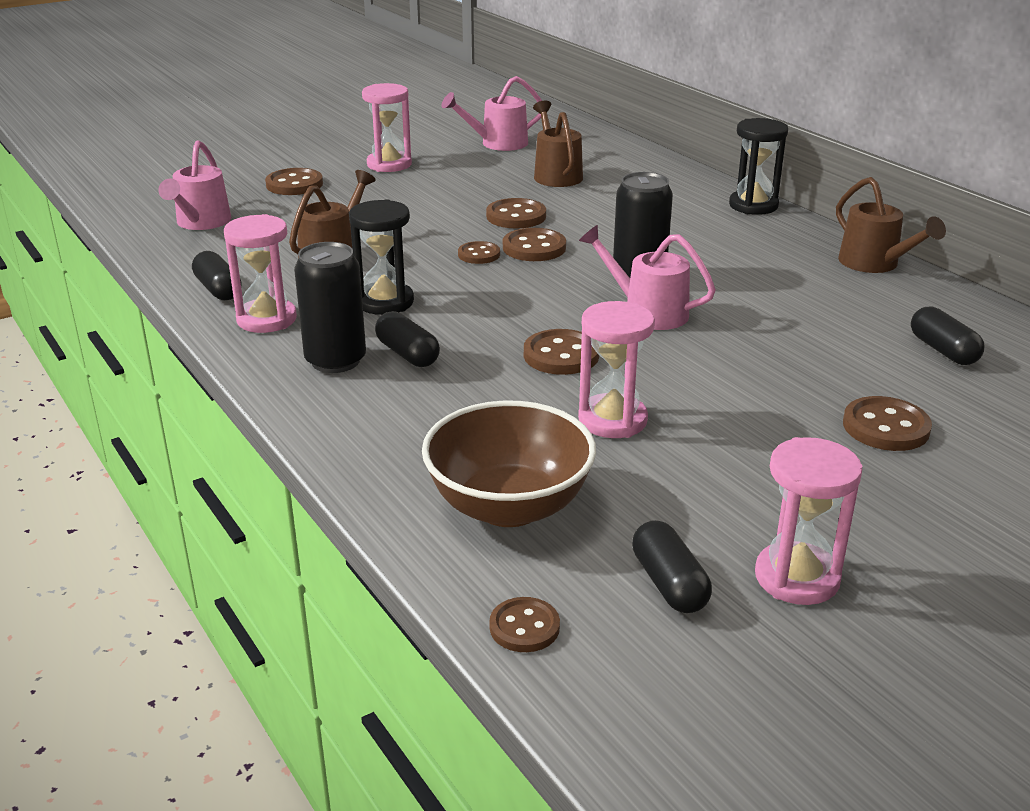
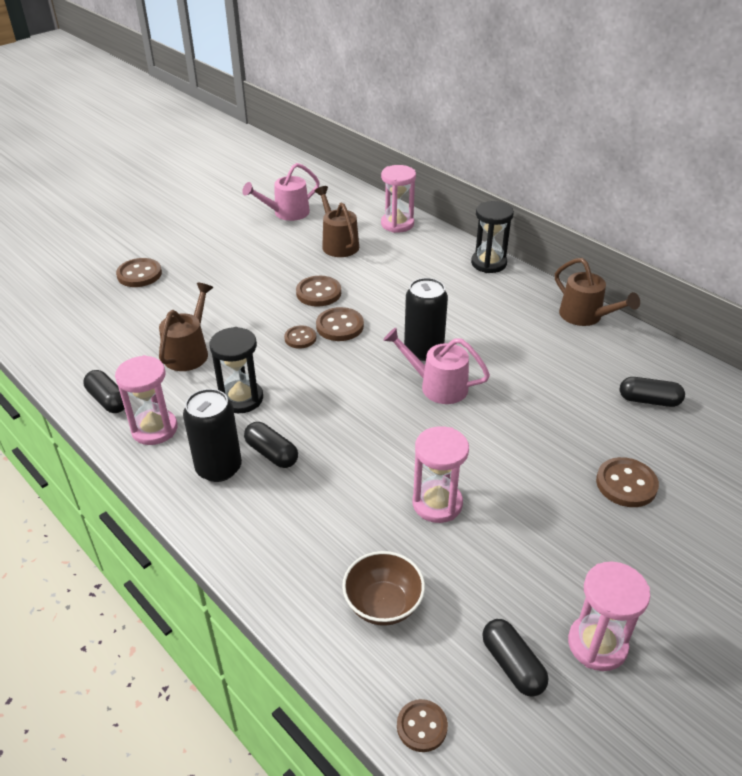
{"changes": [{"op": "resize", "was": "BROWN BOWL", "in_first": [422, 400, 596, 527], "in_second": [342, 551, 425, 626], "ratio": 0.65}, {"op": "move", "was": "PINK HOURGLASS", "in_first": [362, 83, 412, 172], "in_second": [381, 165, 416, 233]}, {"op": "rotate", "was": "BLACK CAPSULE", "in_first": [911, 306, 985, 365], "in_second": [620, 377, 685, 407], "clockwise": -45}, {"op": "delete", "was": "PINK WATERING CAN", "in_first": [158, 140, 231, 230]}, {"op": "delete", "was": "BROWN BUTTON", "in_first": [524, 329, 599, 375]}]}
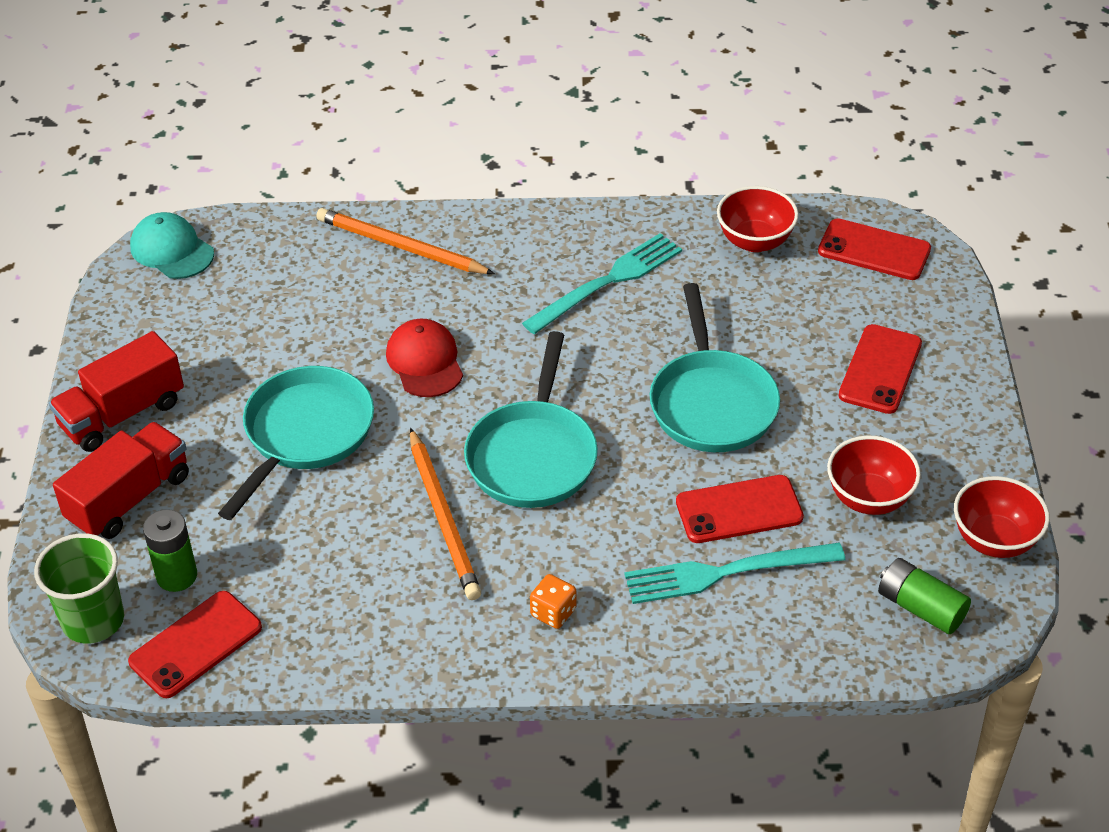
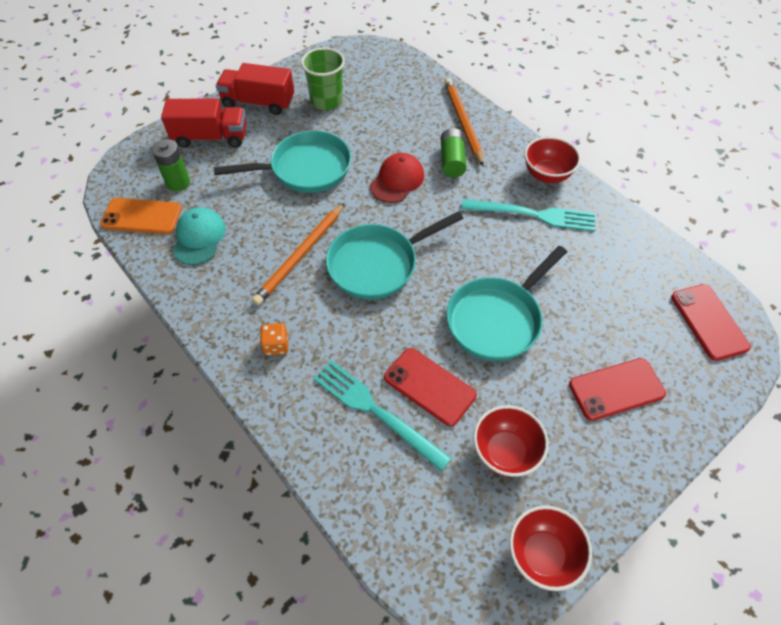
{"changes": [{"op": "recolor", "was": "RED PHONE", "now": "ORANGE PHONE", "in_first": [128, 591, 262, 698], "in_second": [100, 198, 182, 234]}, {"op": "move", "was": "TURQUOISE CAP", "in_first": [130, 212, 214, 279], "in_second": [173, 207, 226, 265]}, {"op": "move", "was": "GREEN CUP", "in_first": [34, 533, 124, 643], "in_second": [301, 48, 345, 110]}, {"op": "move", "was": "GREEN BATTERY", "in_first": [878, 558, 971, 634], "in_second": [441, 128, 467, 177]}, {"op": "move", "was": "RED BOWL", "in_first": [717, 186, 799, 252], "in_second": [525, 136, 581, 183]}]}
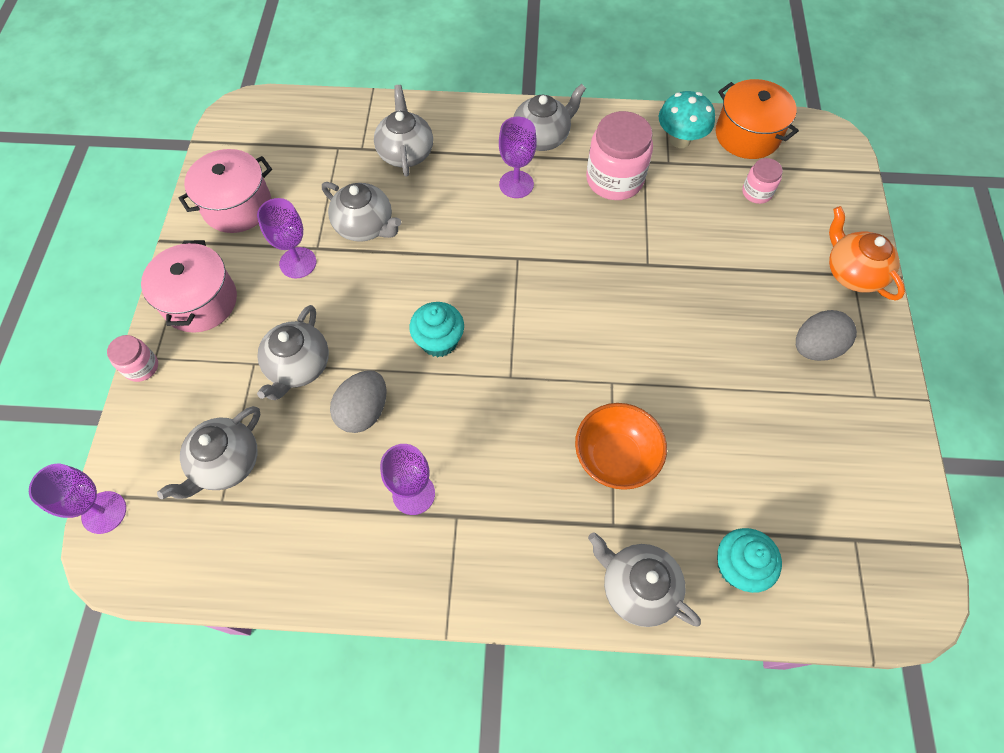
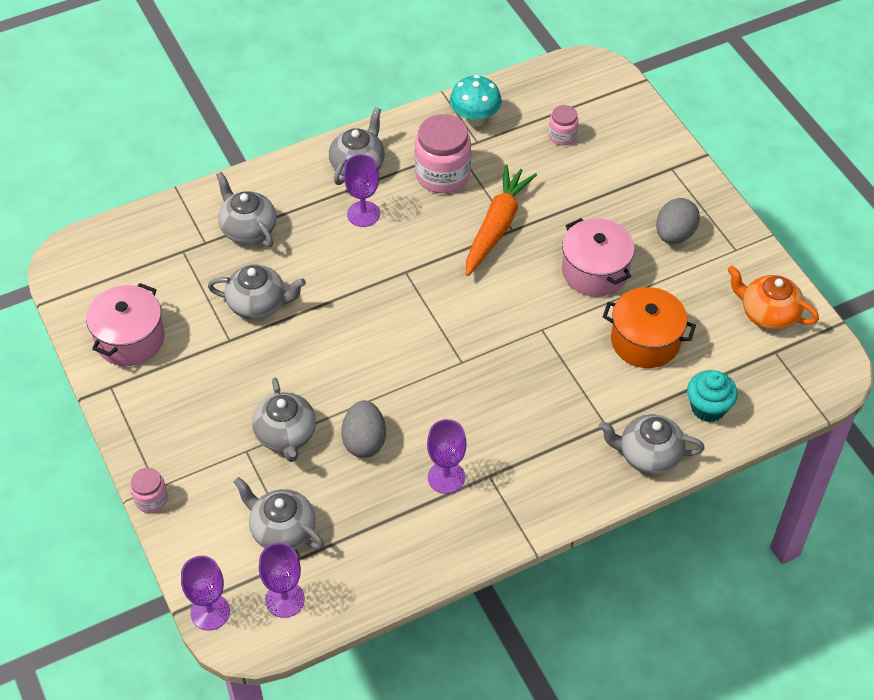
{"changes": [{"op": "rotate", "was": "GREY TEAPOT", "in_first": [157, 406, 260, 499], "in_second": [234, 477, 324, 550], "clockwise": 120}, {"op": "move", "was": "PURPLE GOBLET", "in_first": [257, 198, 316, 278], "in_second": [259, 543, 305, 618]}, {"op": "insert", "now": "ORANGE CARROT", "in_second": [466, 165, 537, 276]}, {"op": "move", "was": "PINK POT", "in_first": [141, 240, 237, 333], "in_second": [562, 218, 635, 297]}, {"op": "move", "was": "ORANGE POT", "in_first": [716, 79, 799, 159], "in_second": [603, 287, 696, 368]}, {"op": "move", "was": "ORANGE TEAPOT", "in_first": [829, 206, 905, 301], "in_second": [727, 266, 819, 330]}, {"op": "delete", "was": "TURQUOISE CUPCAKE", "in_first": [410, 302, 464, 357]}, {"op": "delete", "was": "ORANGE BOWL", "in_first": [575, 403, 667, 490]}]}
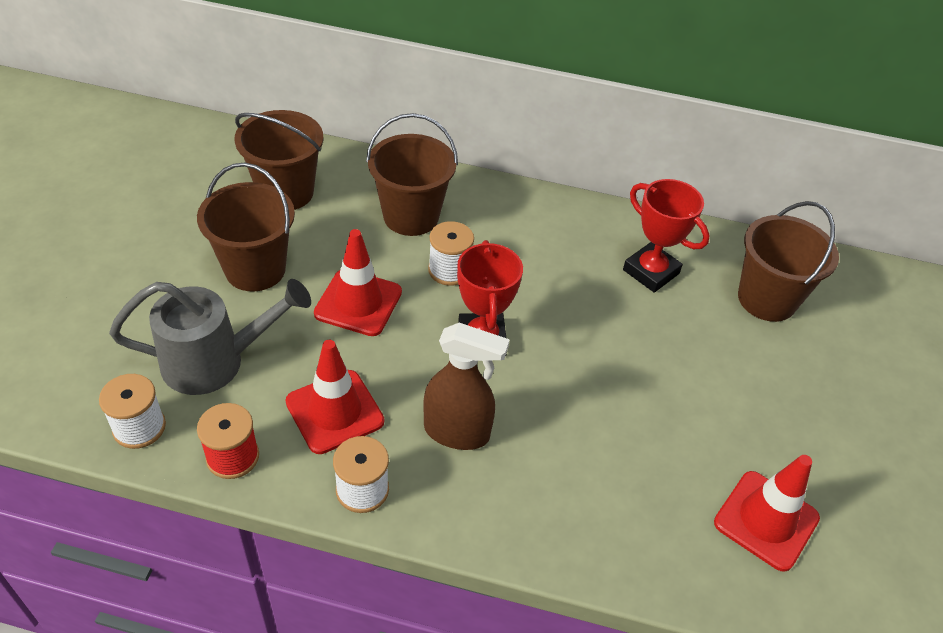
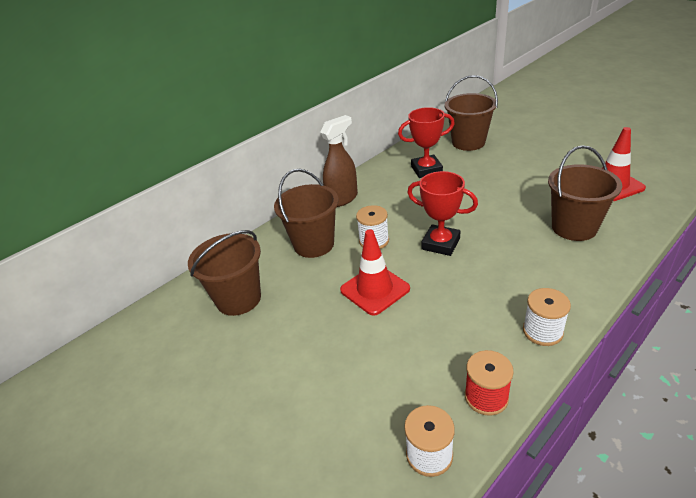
{"changes": [{"op": "move", "was": "BROWN SPRAY BOTTLE", "in_first": [423, 323, 510, 450], "in_second": [320, 115, 358, 207]}, {"op": "move", "was": "BROWN BUCKET", "in_first": [197, 162, 295, 291], "in_second": [548, 145, 623, 241]}, {"op": "delete", "was": "GREY WATERING CAN", "in_first": [109, 279, 311, 395]}, {"op": "delete", "was": "RED TRAFFIC CONE", "in_first": [285, 340, 384, 454]}]}
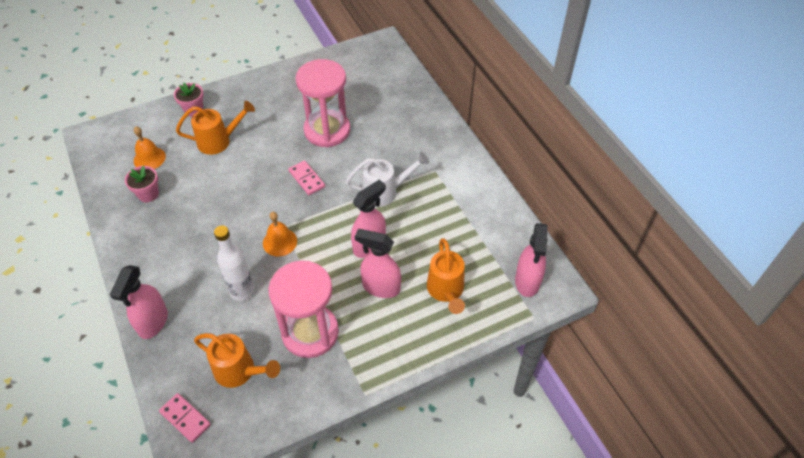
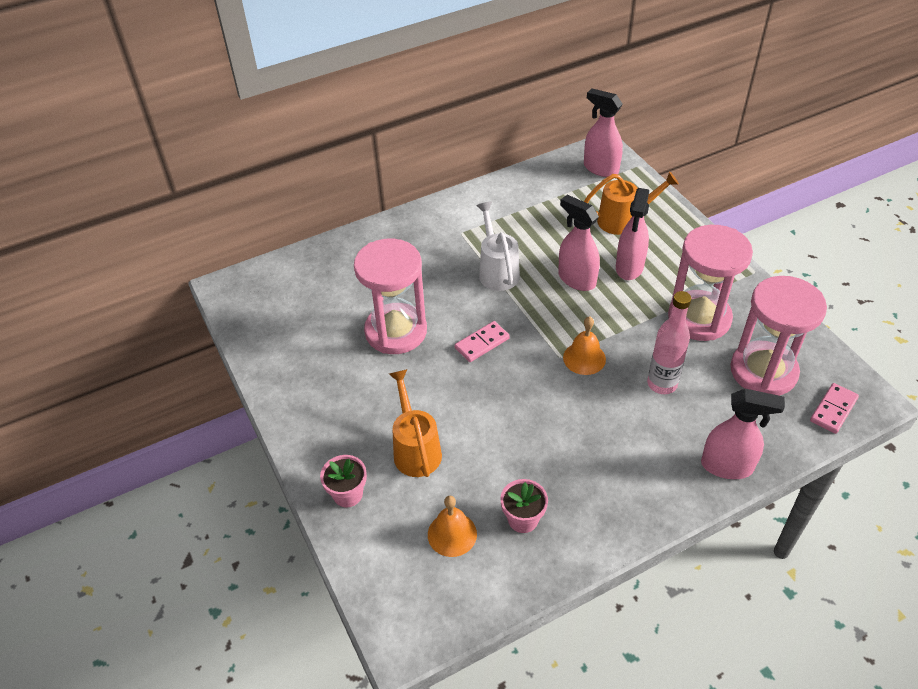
{"changes": [{"op": "rotate", "was": "PINK SPRAY BOTTLE", "in_first": [515, 223, 548, 297], "in_second": [584, 88, 623, 177], "clockwise": -150}, {"op": "recolor", "was": "WHITE BOTTLE", "now": "PINK BOTTLE", "in_first": [214, 225, 255, 301], "in_second": [647, 291, 691, 394]}, {"op": "replace", "was": "ORANGE WATERING CAN", "now": "PINK HOURGLASS", "in_first": [194, 333, 280, 388], "in_second": [730, 276, 827, 396]}]}
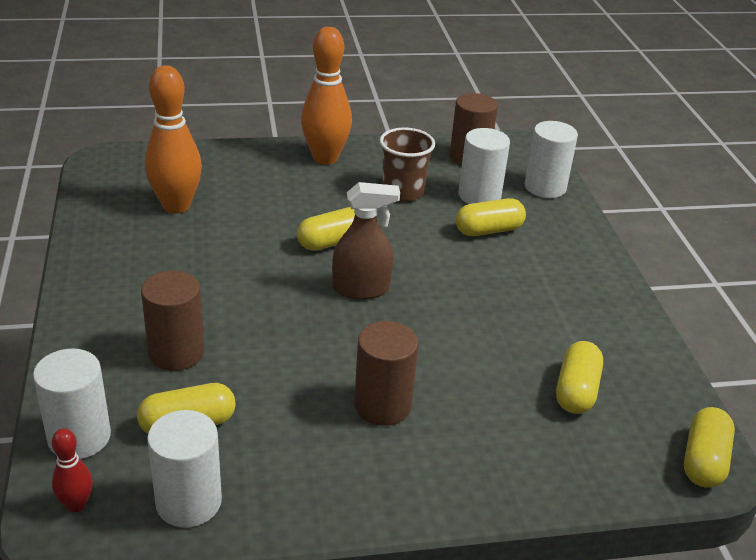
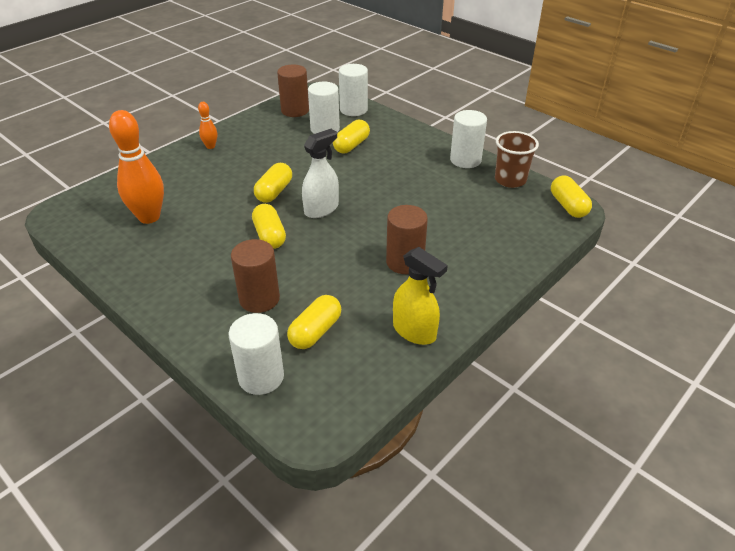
{"changes": [{"op": "resize", "was": "ORANGE BOWLING PIN", "in_first": [301, 27, 352, 164], "in_second": [198, 102, 217, 149], "ratio": 0.48}, {"op": "move", "was": "YELLOW CAPSULE", "in_first": [556, 341, 603, 414], "in_second": [252, 204, 286, 249]}, {"op": "recolor", "was": "BROWN SPRAY BOTTLE", "now": "WHITE SPRAY BOTTLE", "in_first": [332, 182, 400, 299], "in_second": [302, 129, 339, 218]}, {"op": "insert", "now": "YELLOW SPRAY BOTTLE", "in_second": [393, 247, 448, 345]}, {"op": "move", "was": "WHITE CYLINDER", "in_first": [147, 410, 222, 528], "in_second": [450, 110, 487, 168]}, {"op": "move", "was": "BROWN CUP", "in_first": [379, 128, 435, 202], "in_second": [495, 131, 539, 188]}, {"op": "delete", "was": "RED BOWLING PIN", "in_first": [52, 428, 93, 512]}]}
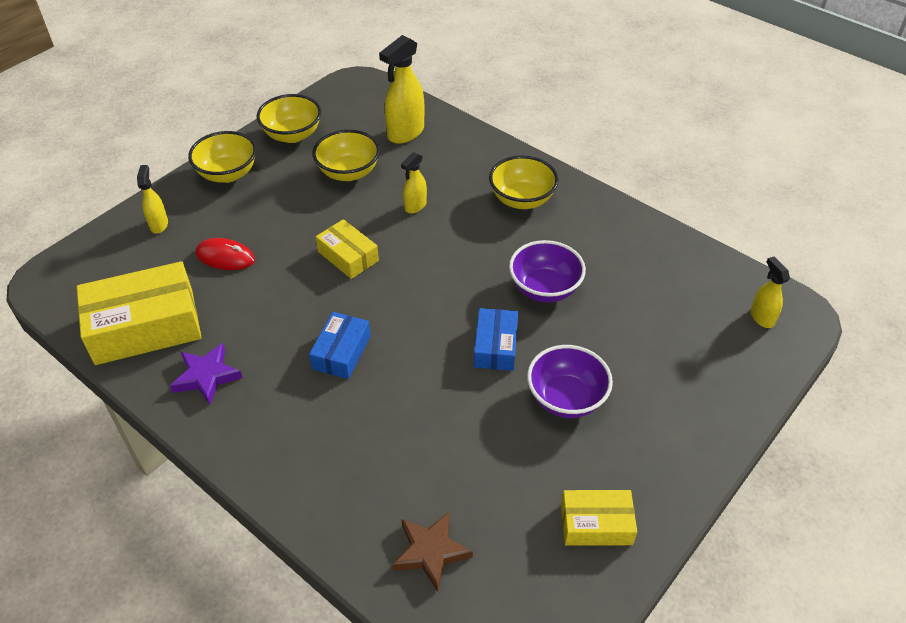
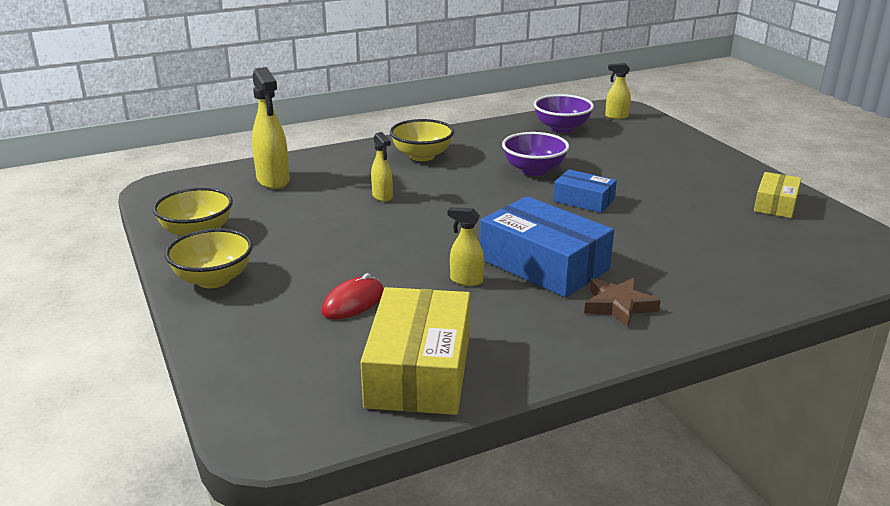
{"changes": [{"op": "move", "was": "YELLOW SPRAY BOTTLE", "in_first": [137, 165, 168, 234], "in_second": [447, 207, 484, 286]}, {"op": "resize", "was": "BLUE BOX", "in_first": [309, 312, 371, 379], "in_second": [480, 196, 614, 297], "ratio": 1.82}, {"op": "move", "was": "PURPLE BOWL", "in_first": [527, 345, 613, 418], "in_second": [534, 94, 594, 133]}, {"op": "move", "was": "BROWN STAR", "in_first": [392, 511, 473, 592], "in_second": [584, 277, 661, 328]}, {"op": "delete", "was": "PURPLE STAR", "in_first": [170, 343, 242, 405]}, {"op": "delete", "was": "YELLOW BOWL", "in_first": [313, 130, 380, 181]}, {"op": "delete", "was": "YELLOW BOX", "in_first": [316, 219, 379, 279]}]}
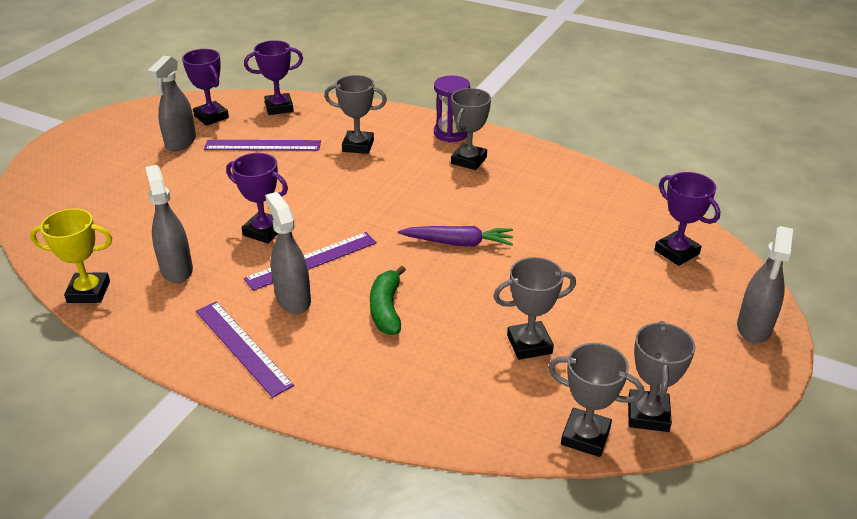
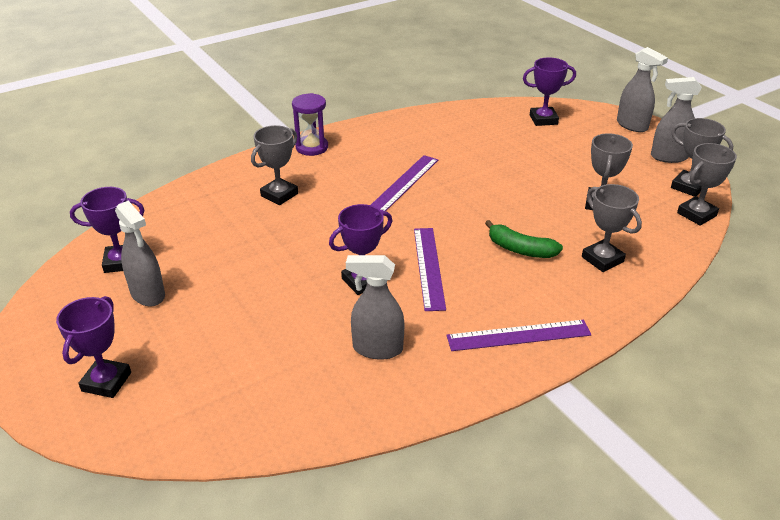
{"changes": [{"op": "move", "was": "PURPLE TROPHY", "in_first": [244, 40, 303, 115], "in_second": [56, 296, 131, 398]}, {"op": "move", "was": "PURPLE RULER", "in_first": [204, 140, 321, 151], "in_second": [371, 155, 438, 211]}, {"op": "move", "was": "GREY TROPHY", "in_first": [451, 88, 491, 170], "in_second": [582, 184, 642, 272]}, {"op": "move", "was": "GREY SPRAY BOTTLE", "in_first": [265, 192, 311, 314], "in_second": [651, 77, 702, 163]}, {"op": "delete", "was": "YELLOW TROPHY", "in_first": [30, 208, 112, 303]}, {"op": "delete", "was": "PURPLE CARROT", "in_first": [398, 226, 513, 246]}]}
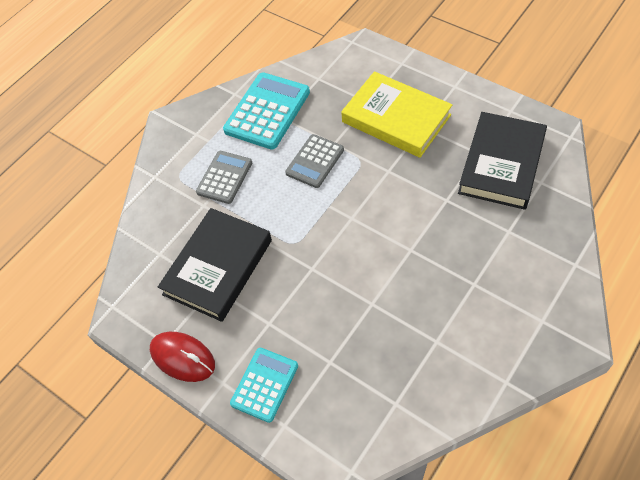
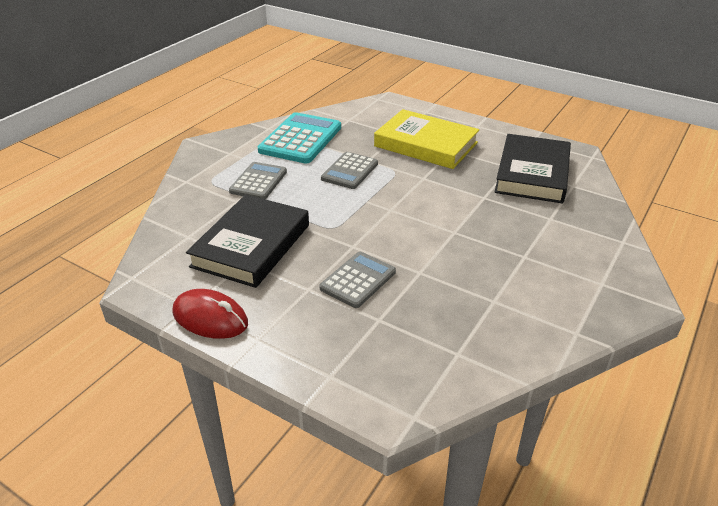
{"changes": [{"op": "insert", "now": "GREY CALCULATOR", "in_second": [319, 252, 396, 308]}, {"op": "delete", "was": "TURQUOISE CALCULATOR", "in_first": [230, 348, 298, 423]}]}
